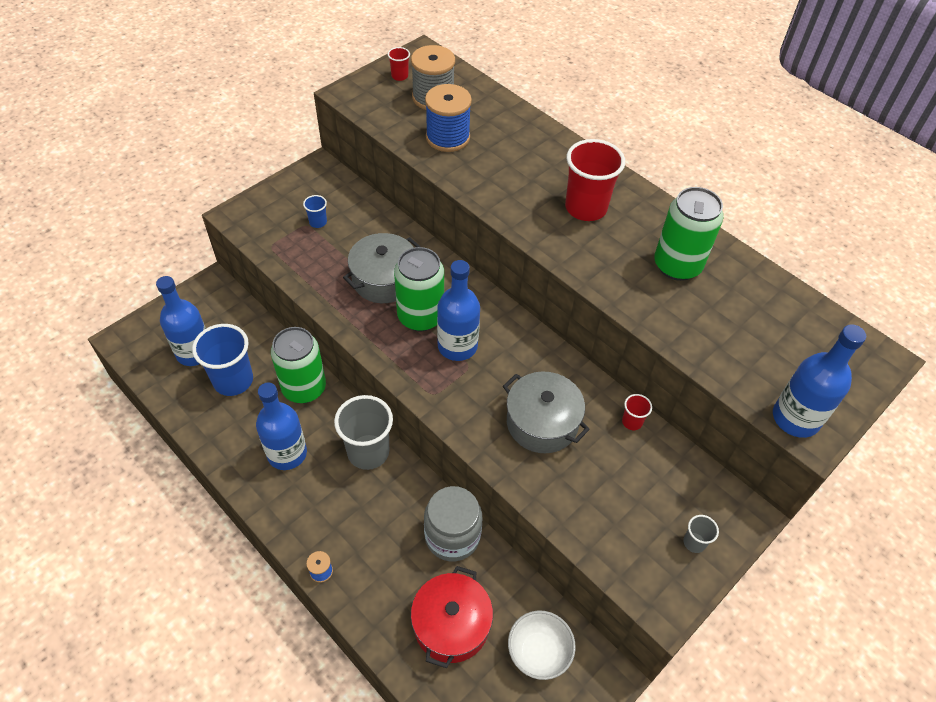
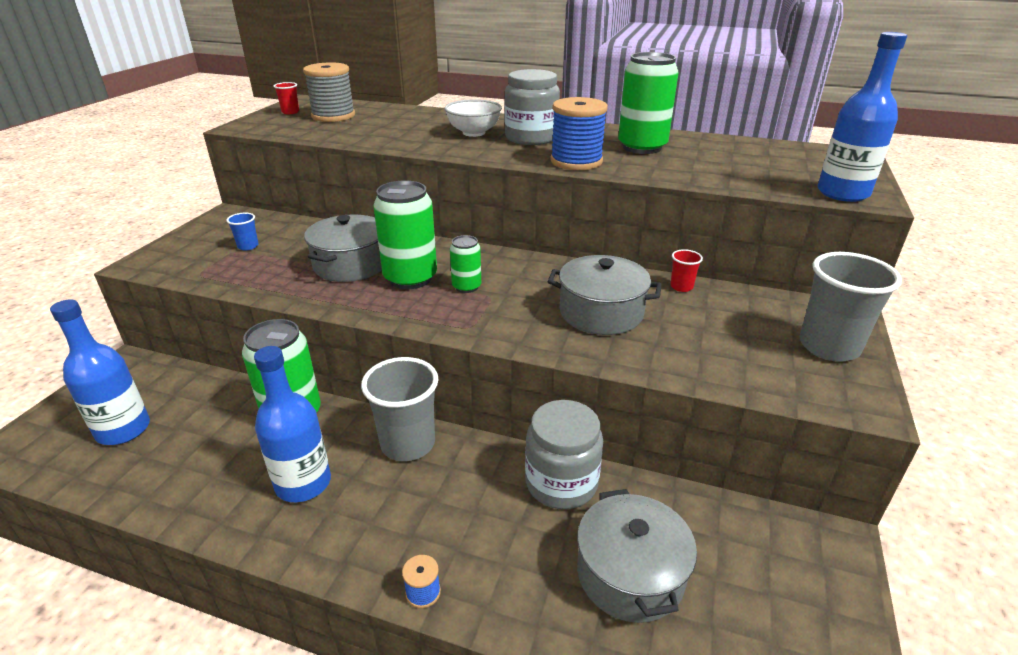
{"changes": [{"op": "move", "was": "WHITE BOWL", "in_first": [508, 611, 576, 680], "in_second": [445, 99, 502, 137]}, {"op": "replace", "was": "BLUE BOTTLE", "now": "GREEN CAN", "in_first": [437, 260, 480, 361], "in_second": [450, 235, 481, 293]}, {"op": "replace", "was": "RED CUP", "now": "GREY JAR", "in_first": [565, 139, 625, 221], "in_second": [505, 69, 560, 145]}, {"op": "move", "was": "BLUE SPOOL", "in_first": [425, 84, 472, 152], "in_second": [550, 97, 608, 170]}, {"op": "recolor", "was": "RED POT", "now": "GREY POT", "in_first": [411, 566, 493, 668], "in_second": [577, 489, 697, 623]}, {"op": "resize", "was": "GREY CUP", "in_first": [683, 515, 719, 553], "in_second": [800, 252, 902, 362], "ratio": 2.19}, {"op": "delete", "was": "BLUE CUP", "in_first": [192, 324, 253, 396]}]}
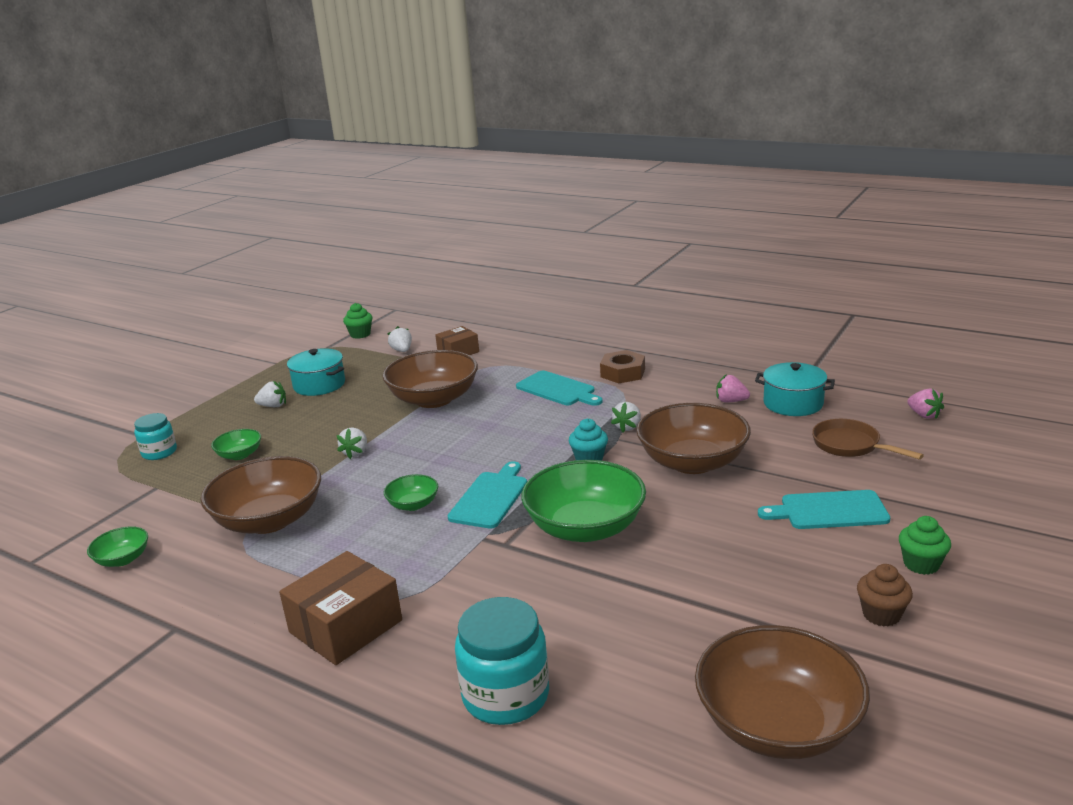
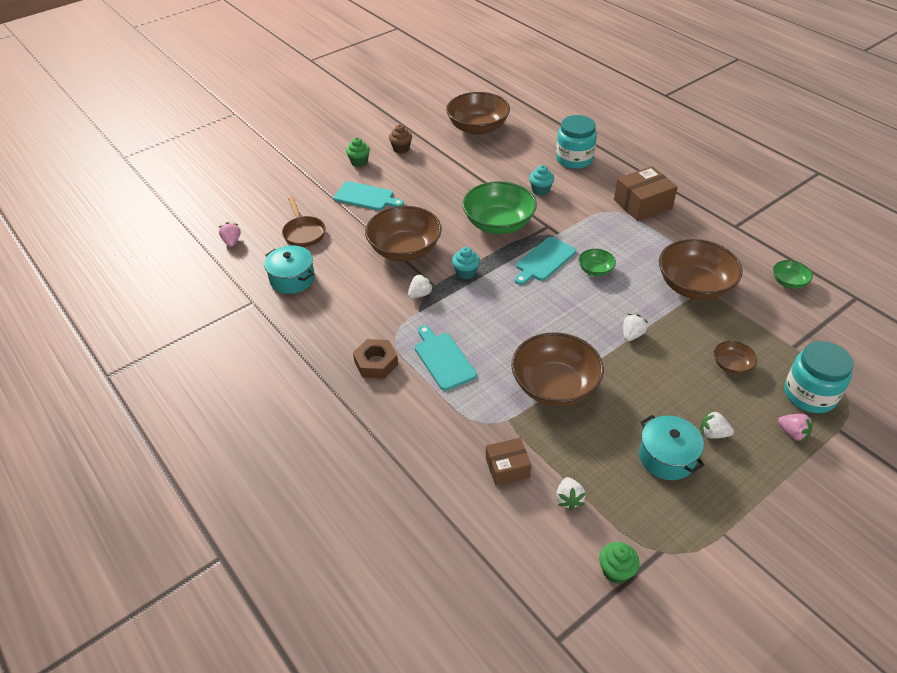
{"changes": [{"op": "insert", "now": "TURQUOISE CUPCAKE", "in_second": [529, 165, 554, 196]}, {"op": "recolor", "was": "GREEN BOWL", "now": "BROWN BOWL", "in_first": [211, 429, 261, 460], "in_second": [714, 341, 757, 374]}, {"op": "move", "was": "PINK STRAWBERRY", "in_first": [716, 375, 750, 403], "in_second": [778, 414, 813, 442]}, {"op": "resize", "was": "TURQUOISE JAR", "in_first": [134, 413, 177, 460], "in_second": [784, 341, 854, 413], "ratio": 1.65}]}
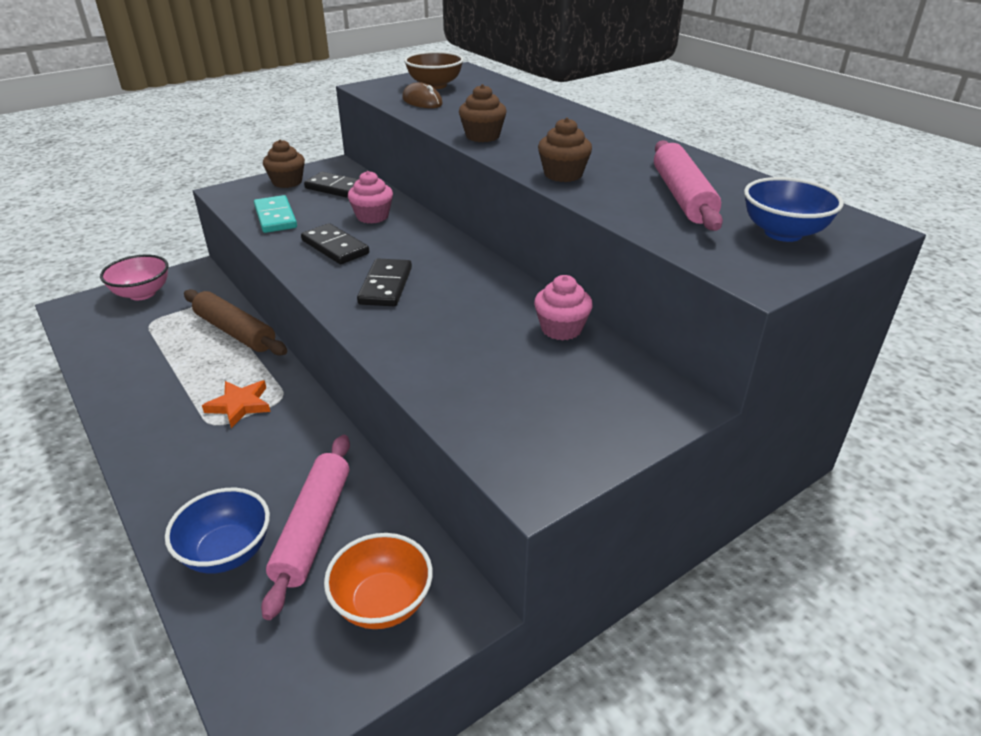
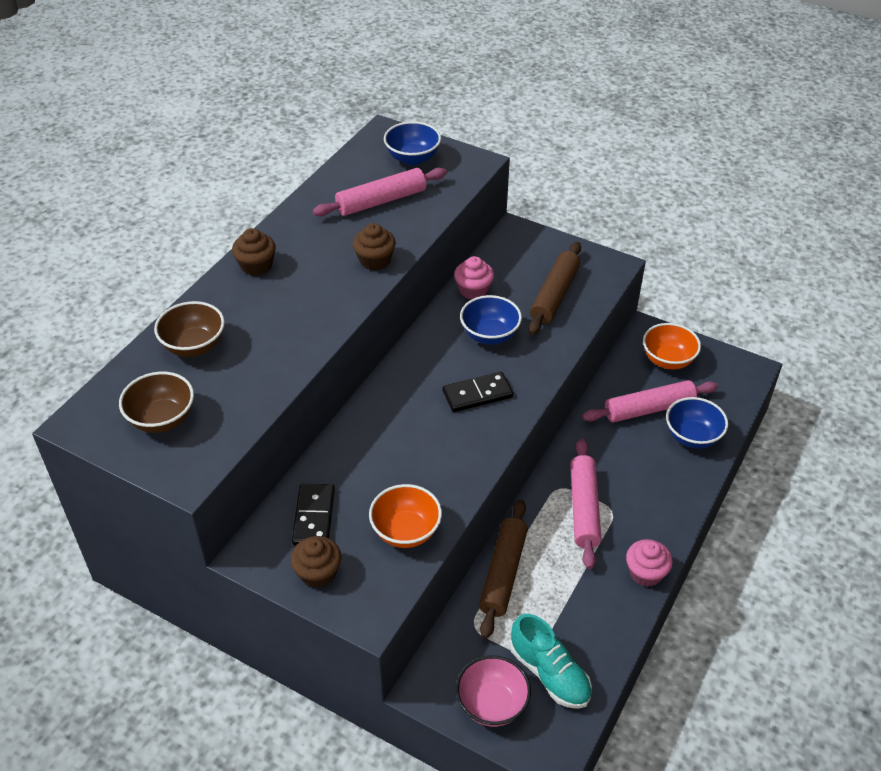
{"changes": [{"op": "insert", "now": "BROWN BOWL", "in_second": [154, 301, 225, 357]}, {"op": "move", "was": "BROWN CUPCAKE", "in_first": [459, 84, 507, 142], "in_second": [232, 228, 276, 276]}, {"op": "replace", "was": "TURQUOISE DOMINO", "now": "ORANGE BOWL", "in_first": [254, 195, 297, 233], "in_second": [369, 484, 442, 548]}, {"op": "insert", "now": "BLUE BOWL", "in_second": [460, 295, 522, 345]}, {"op": "insert", "now": "TURQUOISE SHOE", "in_second": [510, 614, 592, 709]}, {"op": "insert", "now": "BROWN ROLLING PIN", "in_second": [528, 242, 581, 335]}, {"op": "replace", "was": "ORANGE STAR", "now": "PINK ROLLING PIN", "in_first": [202, 380, 271, 428], "in_second": [570, 439, 601, 569]}, {"op": "move", "was": "PINK CUPCAKE", "in_first": [348, 171, 393, 224], "in_second": [626, 539, 673, 587]}, {"op": "delete", "was": "BLACK DOMINO", "in_first": [301, 223, 369, 264]}, {"op": "delete", "was": "BROWN MOUSE", "in_first": [402, 82, 443, 108]}]}
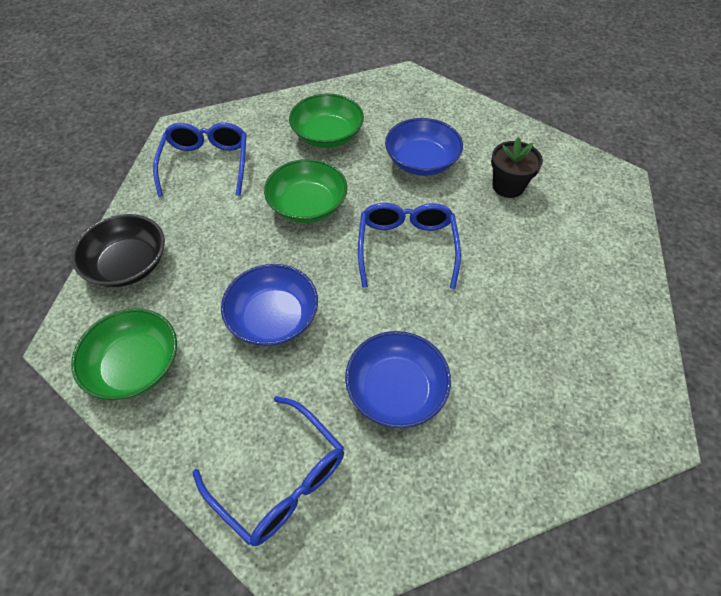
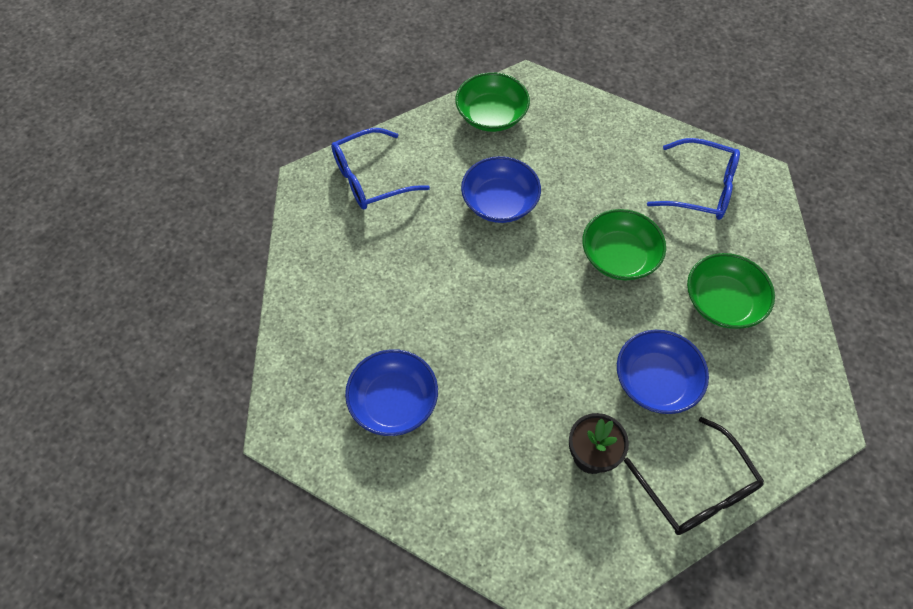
{"changes": [{"op": "move", "was": "BLUE BOWL", "in_first": [345, 331, 451, 428], "in_second": [345, 349, 438, 436]}, {"op": "insert", "now": "BLACK GLASSES", "in_second": [624, 417, 764, 535]}, {"op": "delete", "was": "BLACK BOWL", "in_first": [72, 214, 165, 287]}, {"op": "delete", "was": "BLUE GLASSES", "in_first": [358, 203, 461, 289]}]}
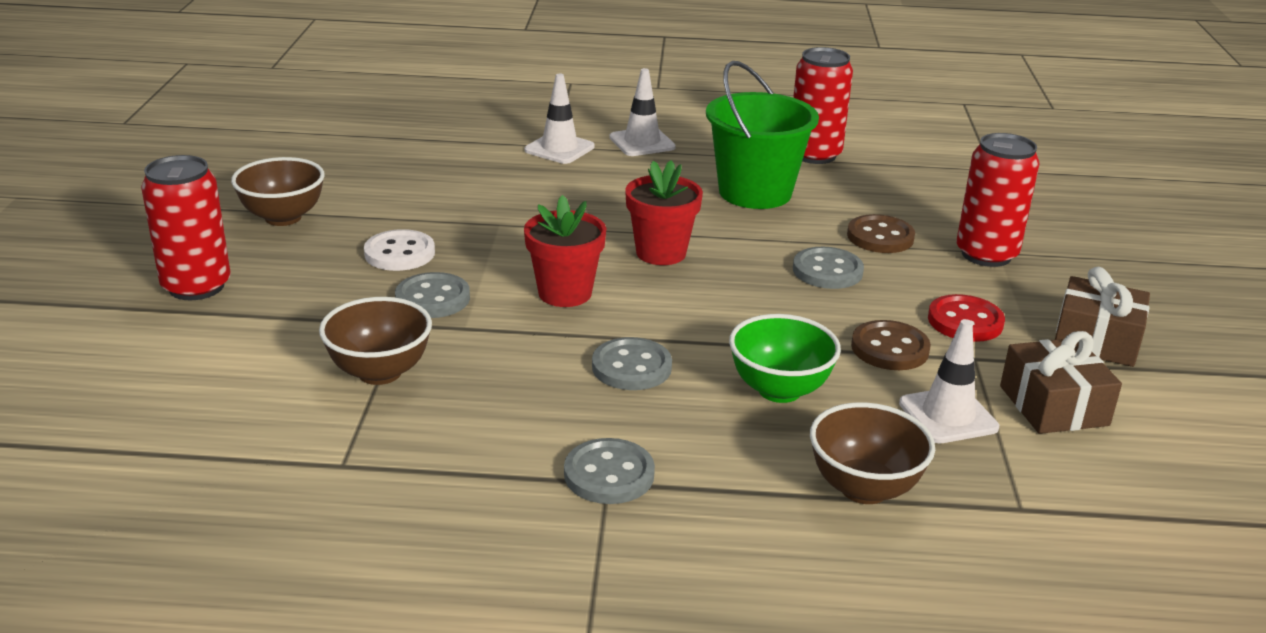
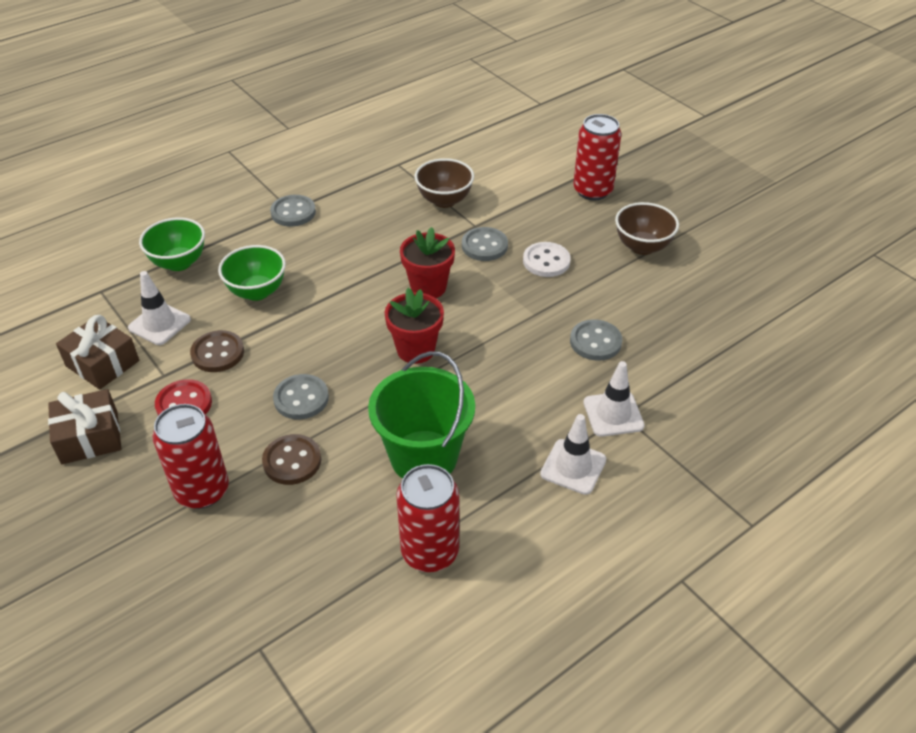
{"changes": [{"op": "recolor", "was": "BROWN BOWL", "now": "GREEN BOWL", "in_first": [810, 402, 935, 504], "in_second": [139, 217, 205, 271]}, {"op": "move", "was": "GREY BUTTON", "in_first": [592, 337, 672, 390], "in_second": [570, 319, 622, 361]}]}
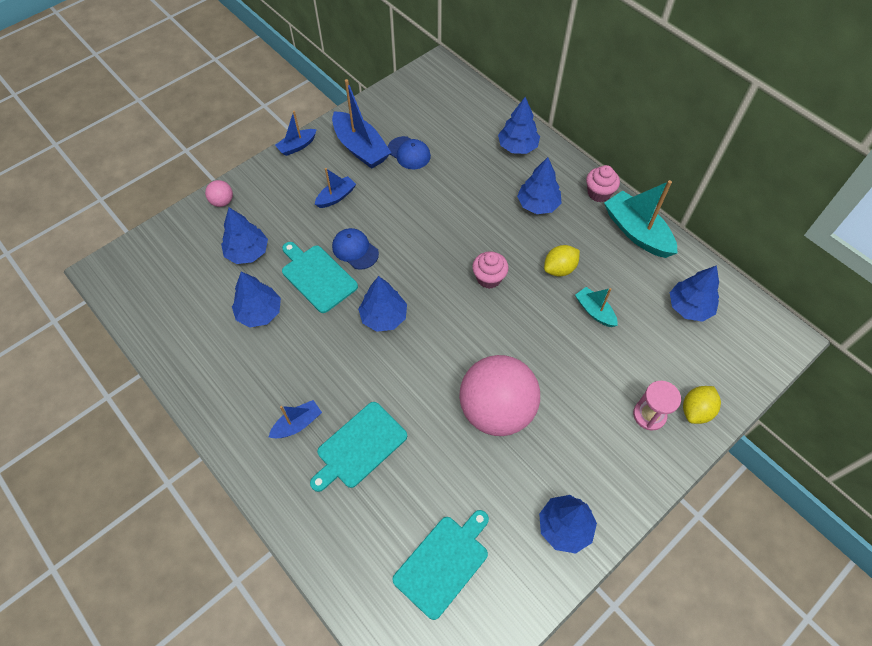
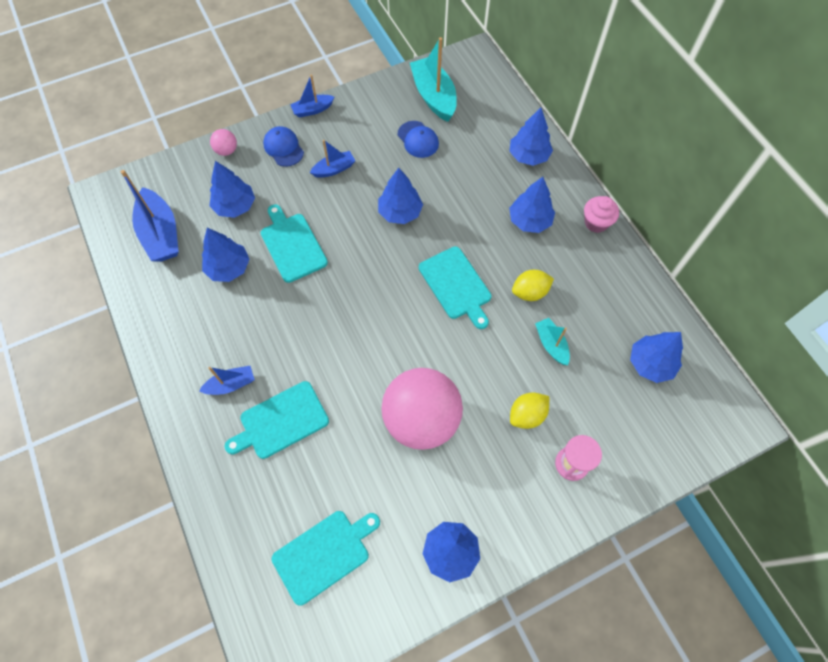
{"changes": [{"op": "move", "was": "BLUE BOAT", "in_first": [332, 79, 391, 169], "in_second": [121, 170, 179, 262]}, {"op": "move", "was": "BLUE CAP", "in_first": [332, 228, 379, 270], "in_second": [263, 126, 304, 167]}, {"op": "move", "was": "BLUE TREE", "in_first": [358, 276, 407, 332], "in_second": [378, 168, 423, 224]}, {"op": "move", "was": "TURQUOISE BOAT", "in_first": [604, 180, 678, 258], "in_second": [410, 37, 457, 122]}, {"op": "replace", "was": "PINK CUPCAKE", "now": "TURQUOISE CUTTING BOARD", "in_first": [472, 252, 509, 289], "in_second": [419, 246, 491, 329]}, {"op": "move", "was": "YELLOW LEMON", "in_first": [683, 386, 721, 424], "in_second": [510, 392, 549, 429]}]}
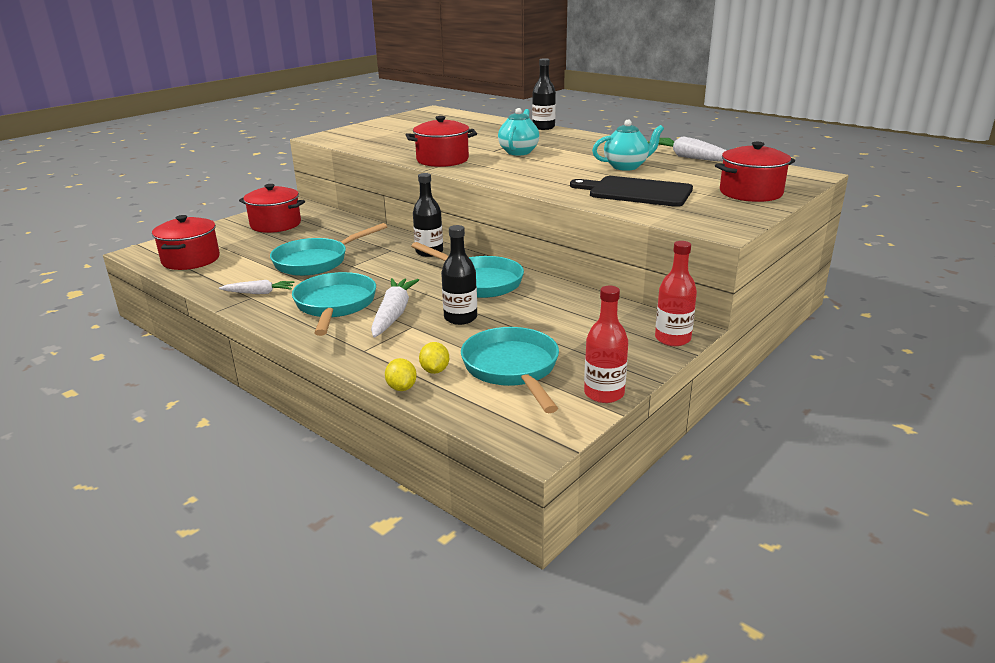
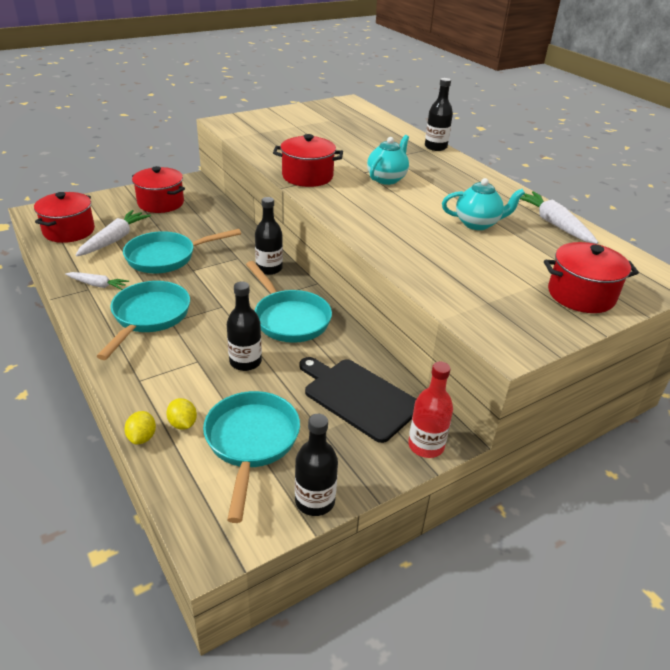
{"changes": [{"op": "move", "was": "WHITE CARROT", "in_first": [371, 278, 419, 337], "in_second": [75, 210, 151, 256]}, {"op": "rotate", "was": "YELLOW LEMON", "in_first": [419, 342, 449, 374], "in_second": [166, 398, 197, 430], "clockwise": -45}, {"op": "recolor", "was": "RED BOTTLE", "now": "BLACK BOTTLE", "in_first": [584, 286, 628, 403], "in_second": [295, 414, 338, 516]}, {"op": "move", "was": "BLACK CUTTING BOARD", "in_first": [570, 176, 693, 207], "in_second": [299, 357, 416, 443]}]}
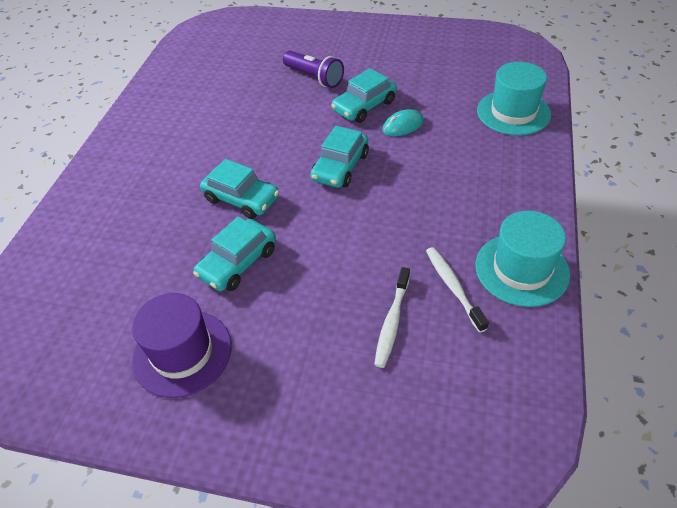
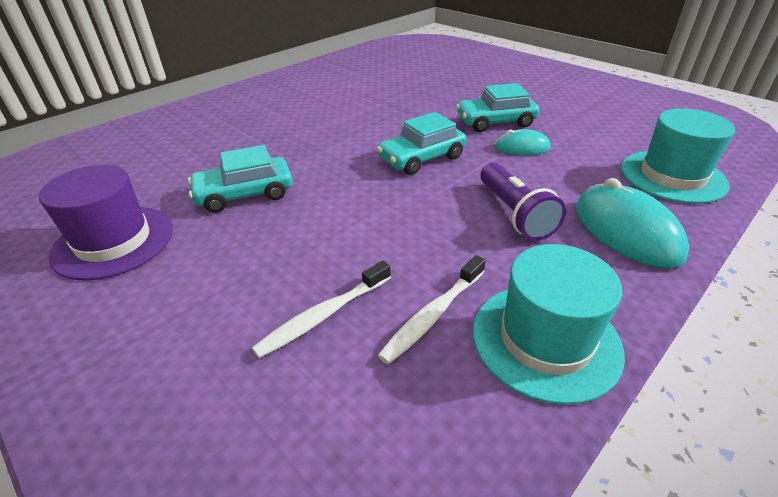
{"changes": [{"op": "rotate", "was": "WHITE TOOTHBRUSH", "in_first": [426, 247, 489, 333], "in_second": [378, 255, 486, 364], "clockwise": -150}, {"op": "move", "was": "PURPLE FLASHLIGHT", "in_first": [283, 51, 344, 88], "in_second": [480, 163, 566, 241]}, {"op": "insert", "now": "TURQUOISE MOUSE", "in_second": [576, 178, 689, 268]}, {"op": "delete", "was": "TURQUOISE CAR", "in_first": [200, 159, 279, 219]}]}
